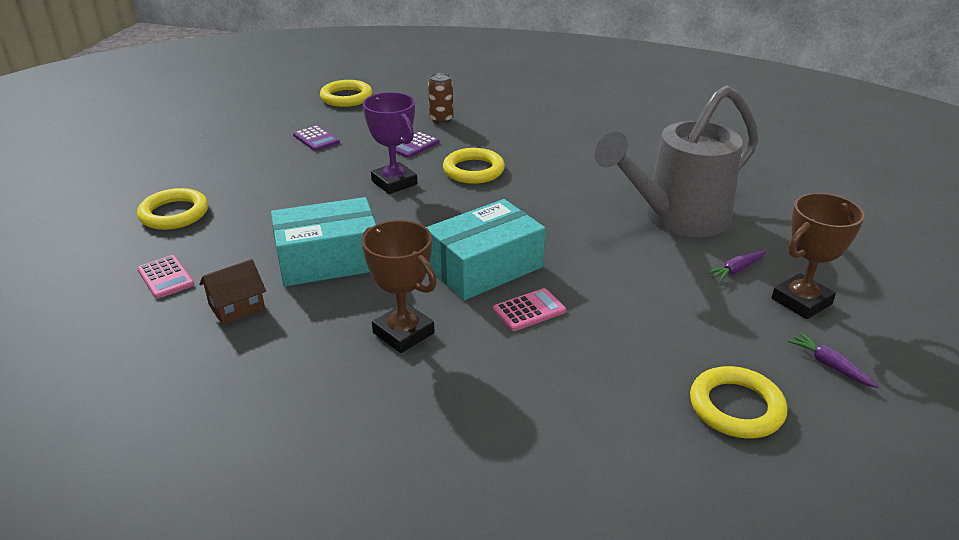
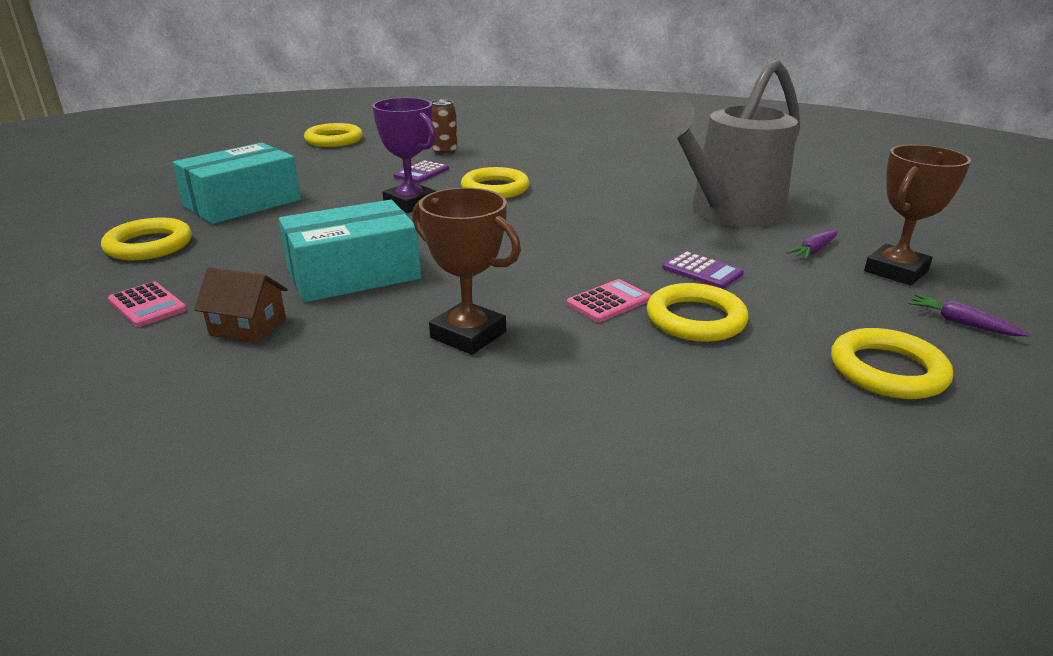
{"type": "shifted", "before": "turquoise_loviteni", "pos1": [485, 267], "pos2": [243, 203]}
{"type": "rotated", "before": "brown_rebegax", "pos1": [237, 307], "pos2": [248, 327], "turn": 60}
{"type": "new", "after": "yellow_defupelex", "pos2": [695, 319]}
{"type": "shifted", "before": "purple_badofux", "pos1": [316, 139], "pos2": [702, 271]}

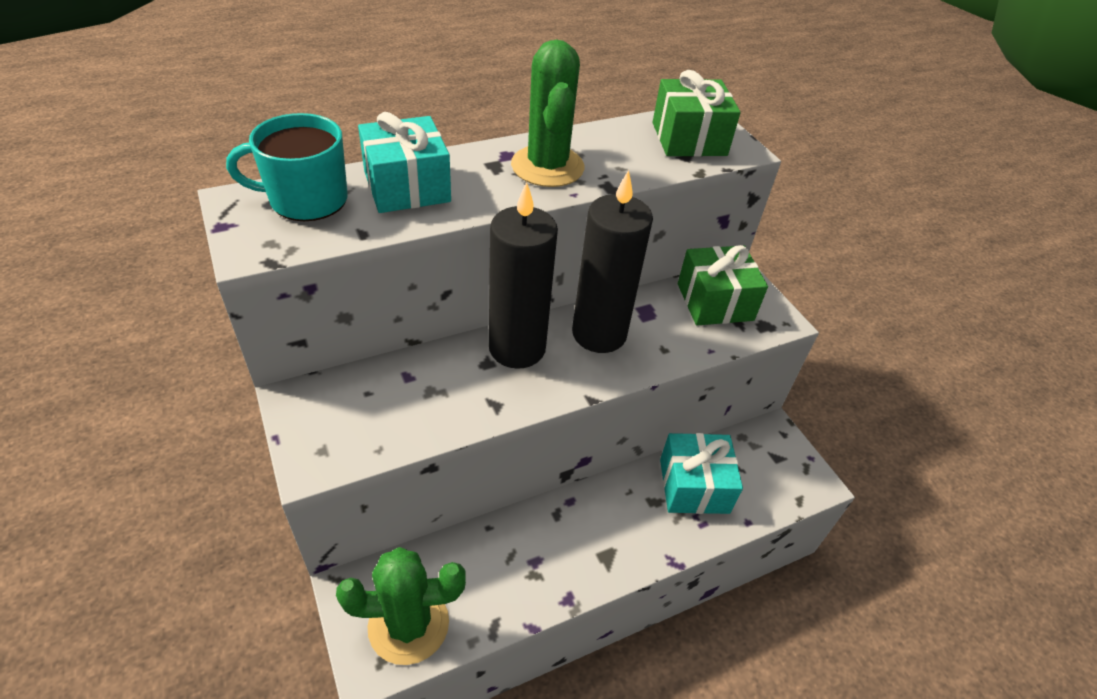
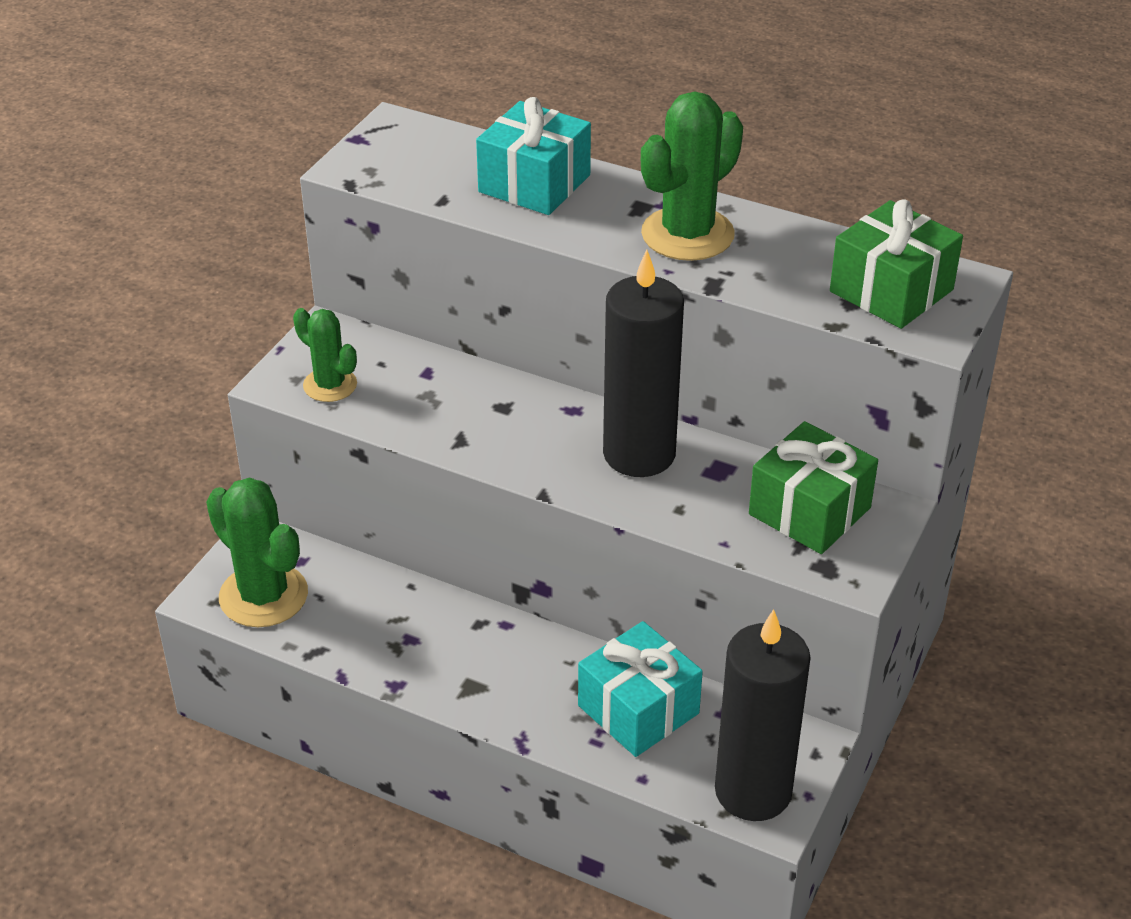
{"type": "new", "after": "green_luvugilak", "pos2": [330, 385]}
{"type": "shifted", "before": "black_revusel", "pos1": [517, 348], "pos2": [753, 791]}
{"type": "gone", "before": "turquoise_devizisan", "pos1": [306, 199]}

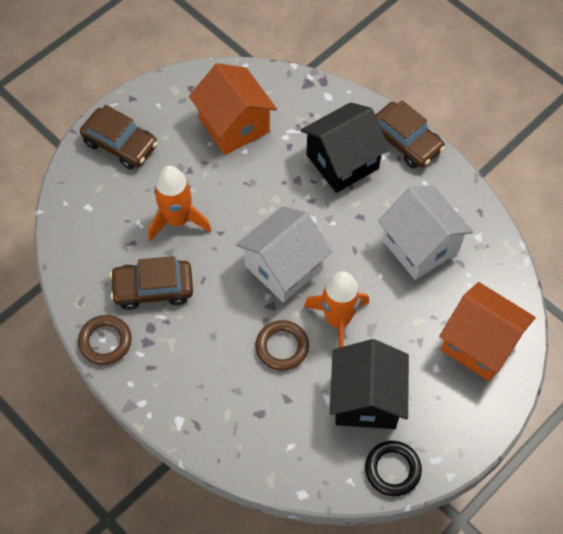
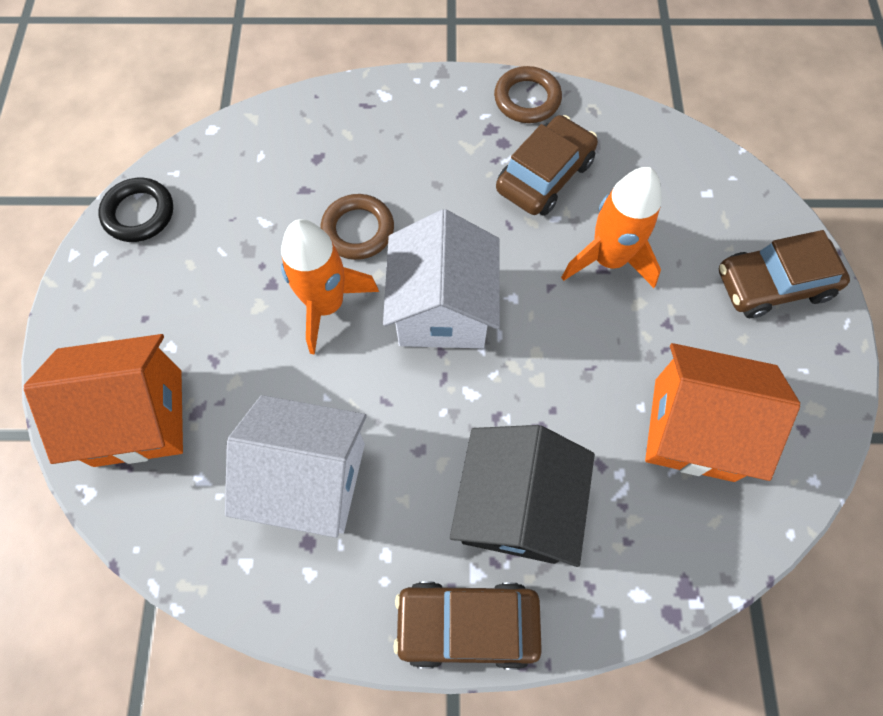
{"type": "gone", "before": "black_rebegax", "pos1": [366, 399]}

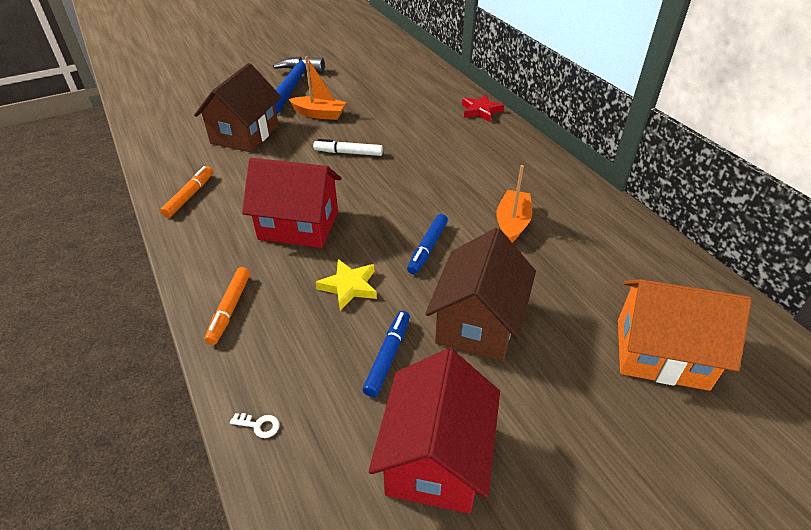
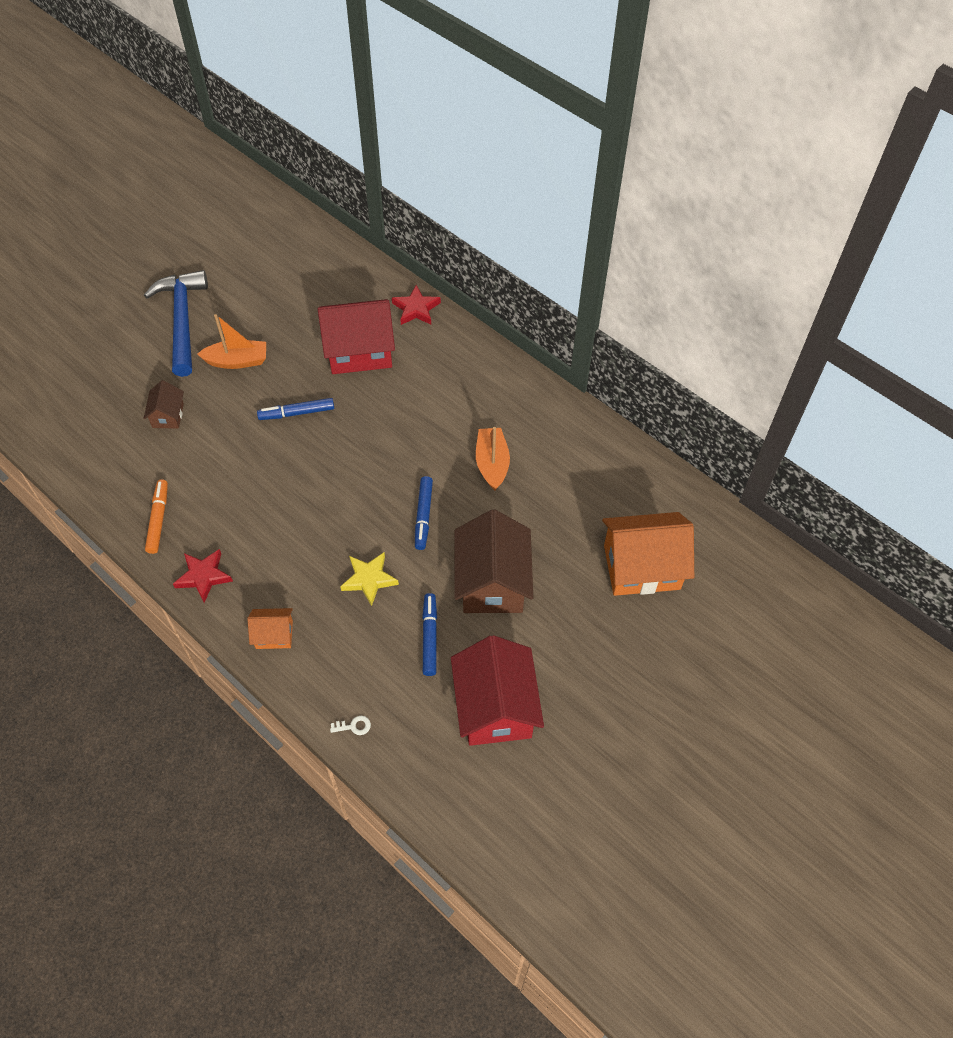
{"type": "scaled", "before": "brown_rebegax", "pos1": [245, 134], "pos2": [168, 415], "scale": 0.5}
{"type": "new", "after": "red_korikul", "pos2": [203, 576]}
{"type": "swapped", "before": "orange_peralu", "after": "orange_rebegax", "pos1": [230, 309], "pos2": [274, 634]}
{"type": "repainted", "before": "white_peralu", "after": "blue_peralu", "pos1": [348, 153], "pos2": [297, 413]}
{"type": "shifted", "before": "red_rebegax", "pos1": [298, 225], "pos2": [359, 351]}

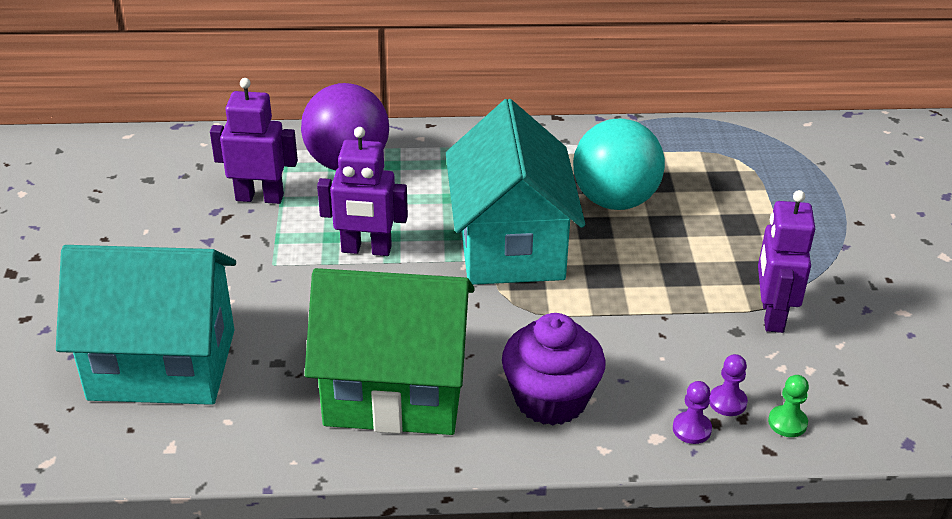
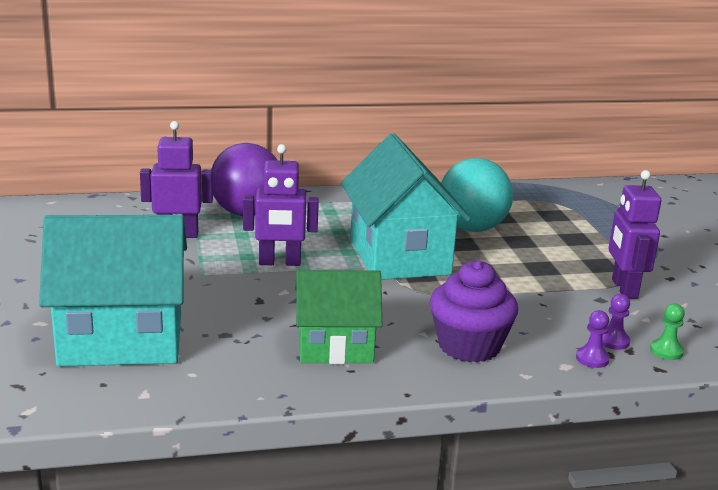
{"type": "scaled", "before": "green_rebegax", "pos1": [395, 391], "pos2": [335, 347], "scale": 0.64}

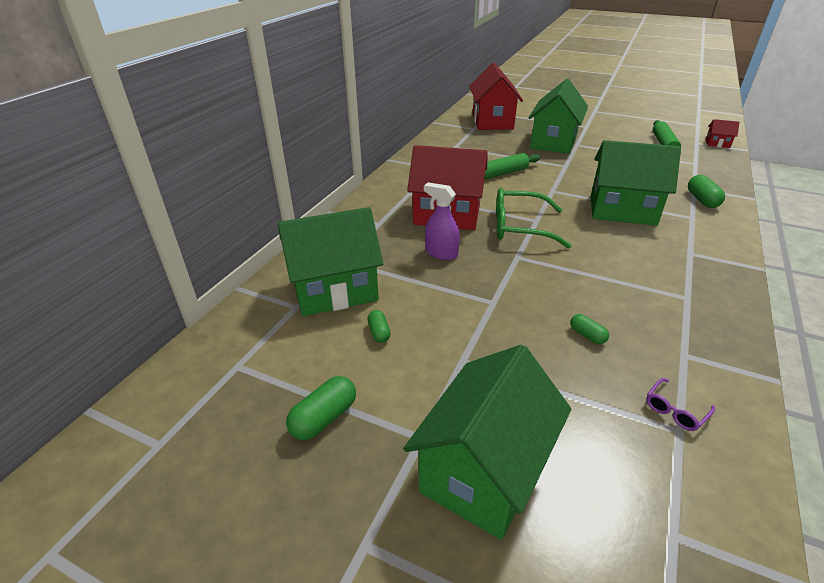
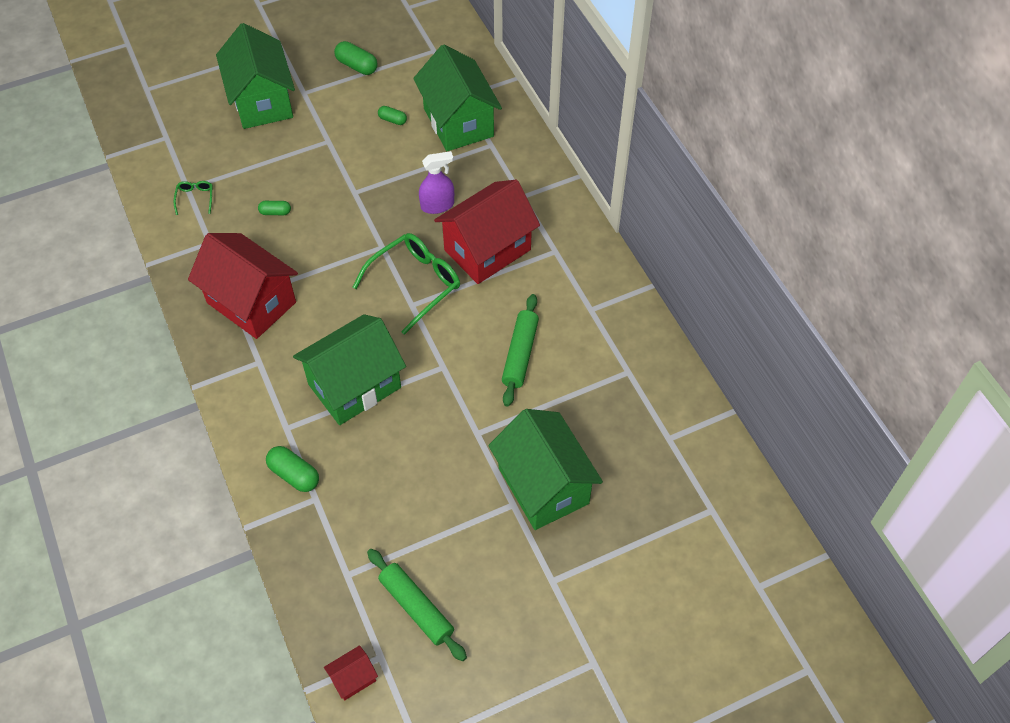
{"type": "repainted", "before": "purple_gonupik", "after": "green_gonupik", "pos1": [675, 410], "pos2": [195, 198]}
{"type": "shifted", "before": "red_rebegax", "pos1": [492, 122], "pos2": [251, 302]}
{"type": "rotated", "before": "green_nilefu", "pos1": [324, 418], "pos2": [357, 66], "turn": -45}
{"type": "rotated", "before": "green_rebegax", "pos1": [334, 290], "pos2": [458, 122], "turn": -45}

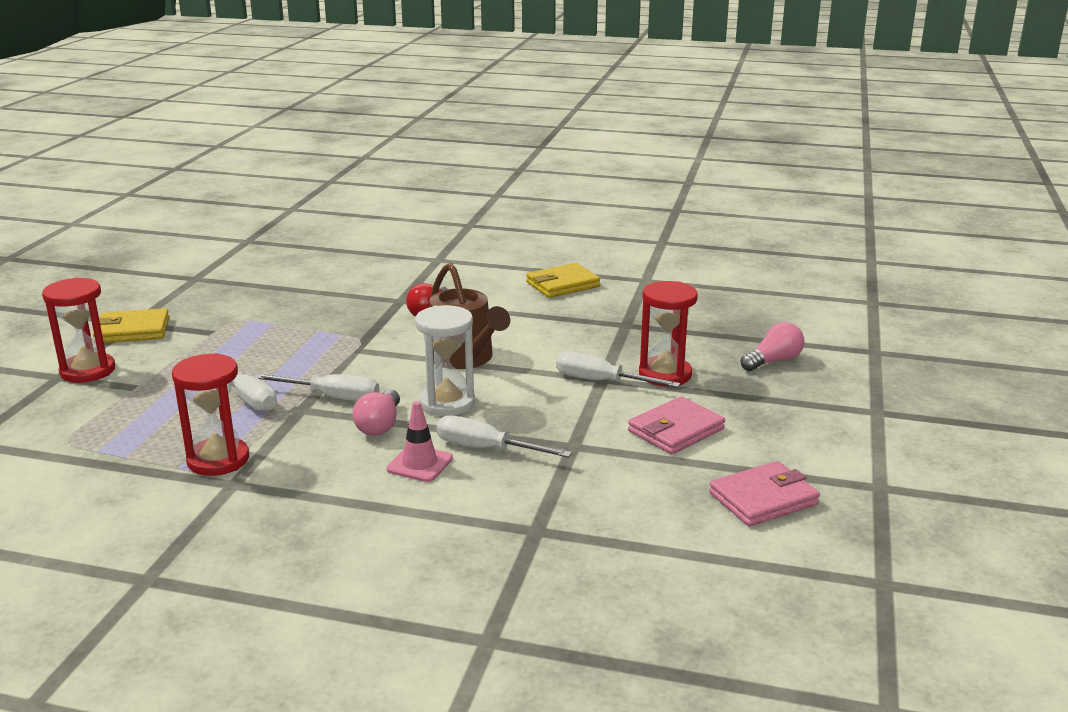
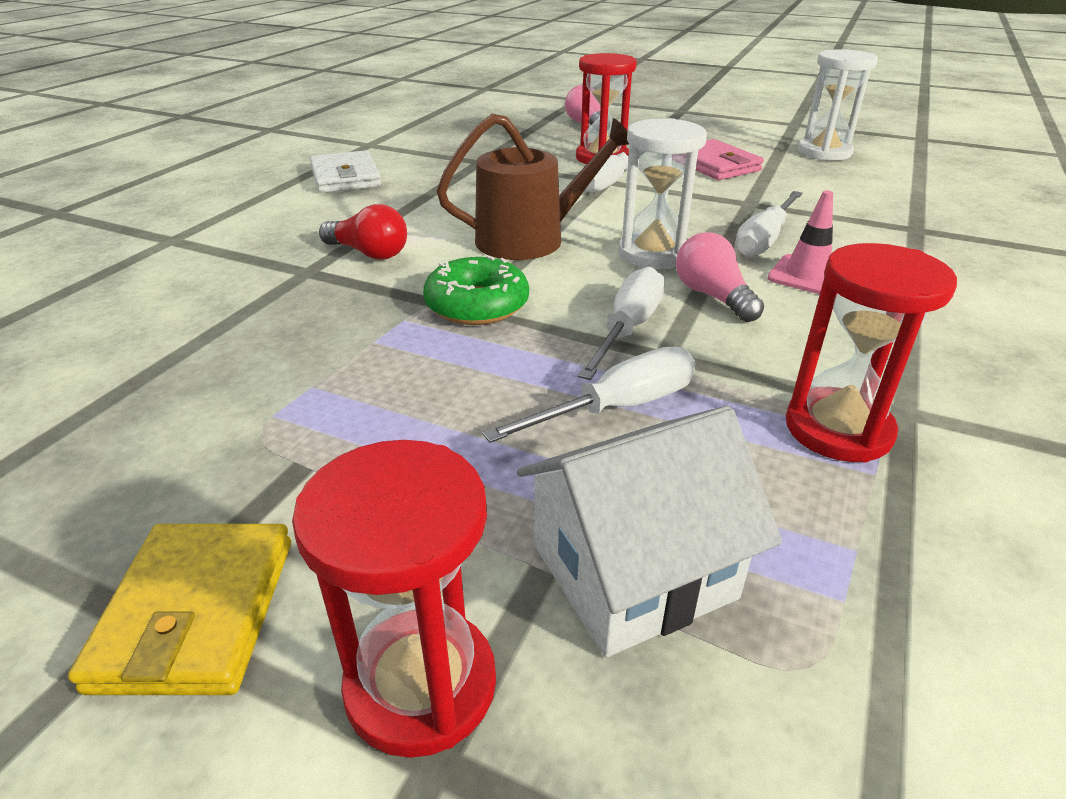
{"type": "repainted", "before": "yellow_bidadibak", "after": "white_bidadibak", "pos1": [562, 284], "pos2": [346, 177]}
{"type": "new", "after": "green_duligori", "pos2": [477, 305]}
{"type": "new", "after": "white_rebegax", "pos2": [633, 571]}
{"type": "rotated", "before": "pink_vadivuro", "pos1": [380, 425], "pos2": [713, 296], "turn": -135}
{"type": "swapped", "before": "pink_bidadibak", "after": "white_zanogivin", "pos1": [763, 499], "pos2": [824, 152]}

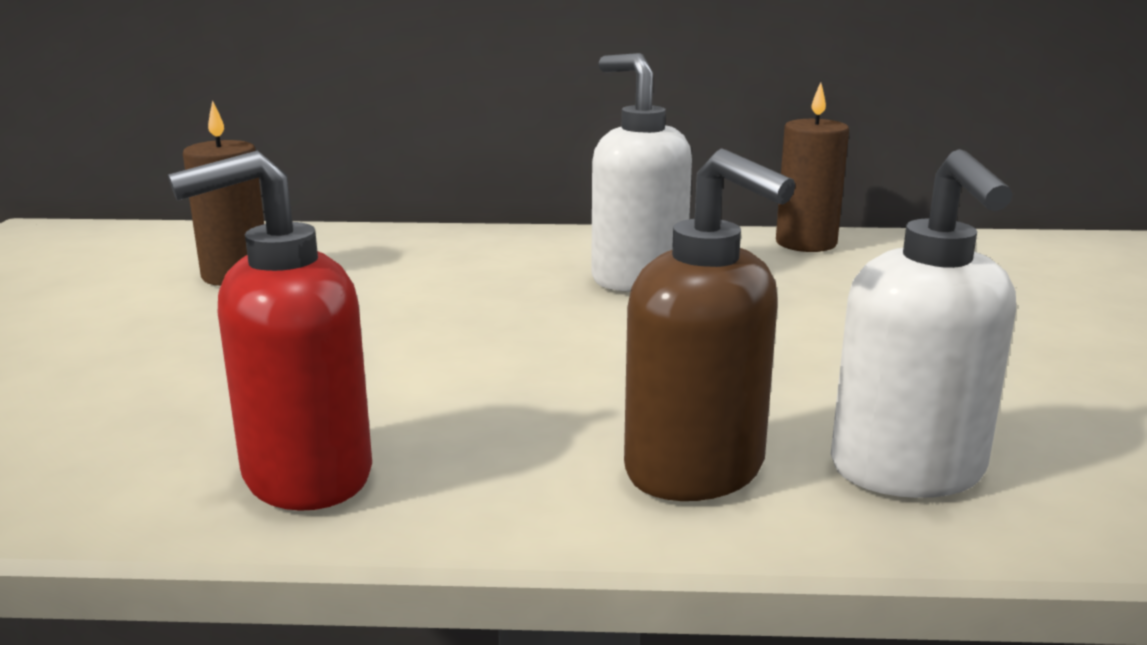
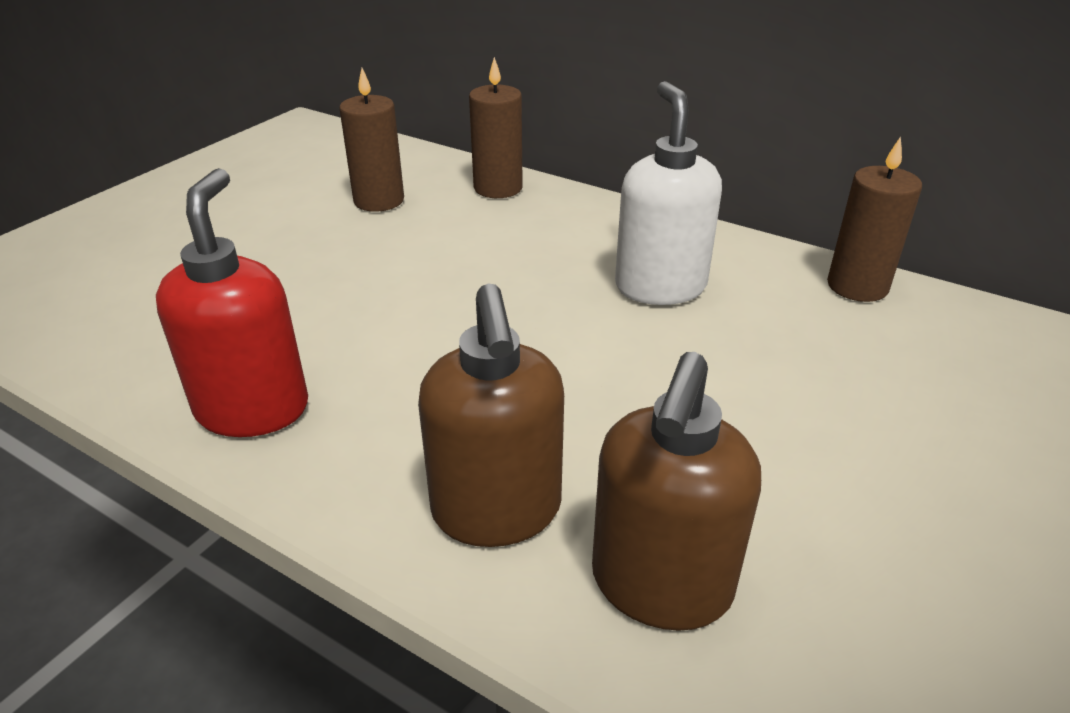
{"type": "rotated", "before": "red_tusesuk", "pos1": [305, 476], "pos2": [253, 409], "turn": 90}
{"type": "new", "after": "brown_revusel", "pos2": [498, 188]}
{"type": "repainted", "before": "white_tusesuk", "after": "brown_tusesuk", "pos1": [907, 471], "pos2": [660, 586]}

